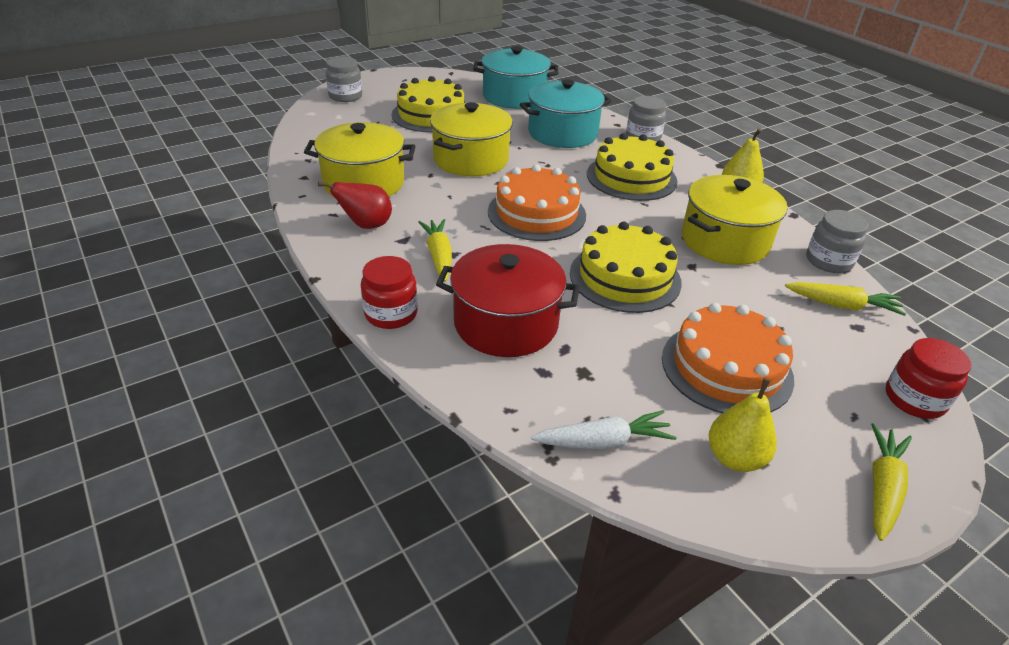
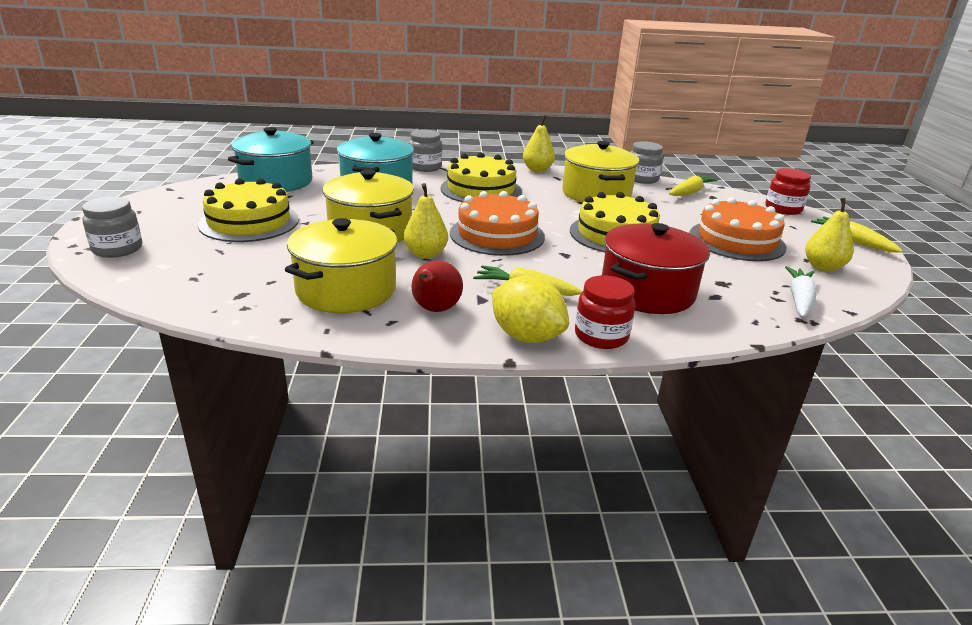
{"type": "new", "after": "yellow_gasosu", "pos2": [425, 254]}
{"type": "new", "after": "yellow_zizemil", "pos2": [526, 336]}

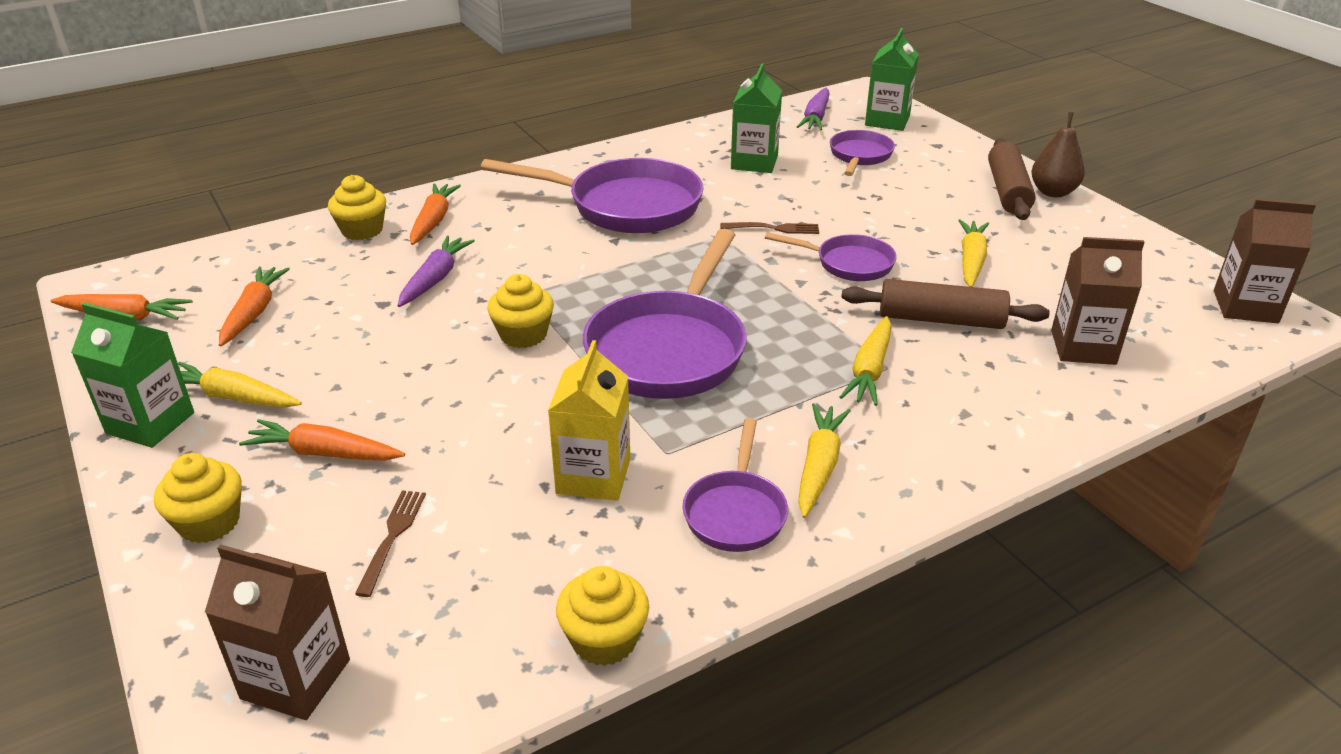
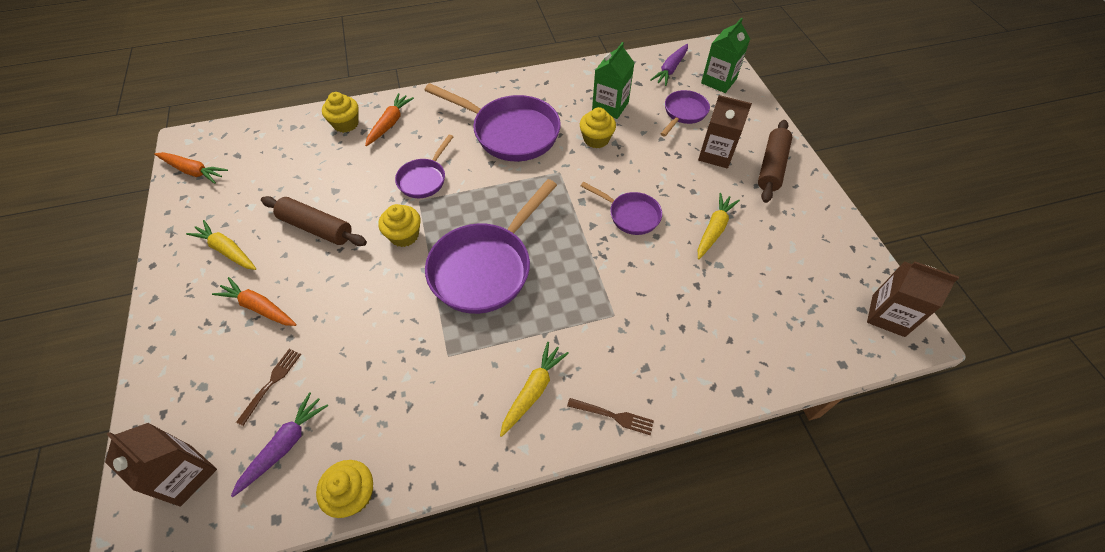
{"type": "shifted", "before": "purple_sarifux", "pos1": [435, 278], "pos2": [285, 445]}
{"type": "shifted", "before": "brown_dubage", "pos1": [940, 320], "pos2": [316, 228]}
{"type": "shifted", "before": "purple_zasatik", "pos1": [736, 512], "pos2": [424, 179]}
{"type": "shifted", "before": "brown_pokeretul", "pos1": [773, 228], "pos2": [613, 416]}
{"type": "shifted", "before": "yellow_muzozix", "pos1": [209, 522], "pos2": [596, 139]}
{"type": "shifted", "before": "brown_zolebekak", "pos1": [1083, 347], "pos2": [716, 154]}
{"type": "gone", "before": "green_zolebekak", "pos1": [150, 423]}
{"type": "gone", "before": "orange_sarifux", "pos1": [254, 312]}
{"type": "gone", "before": "yellow_zolebekak", "pos1": [593, 476]}
{"type": "gone", "before": "yellow_sarifux", "pos1": [869, 370]}
{"type": "gone", "before": "brown_gasosu", "pos1": [1053, 192]}

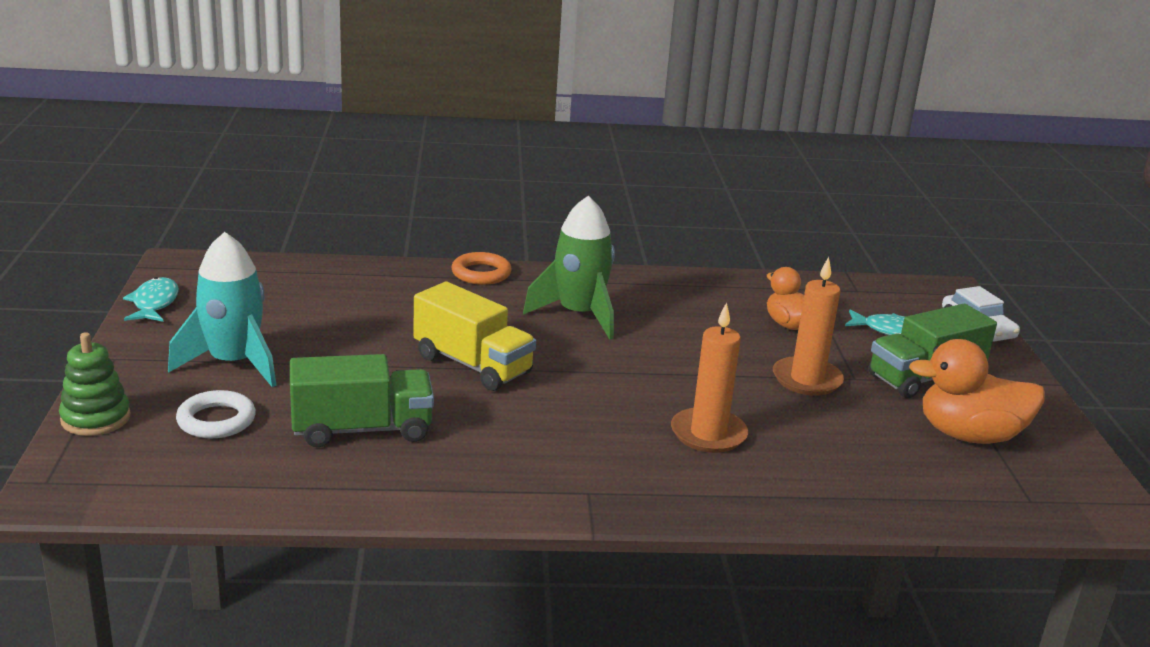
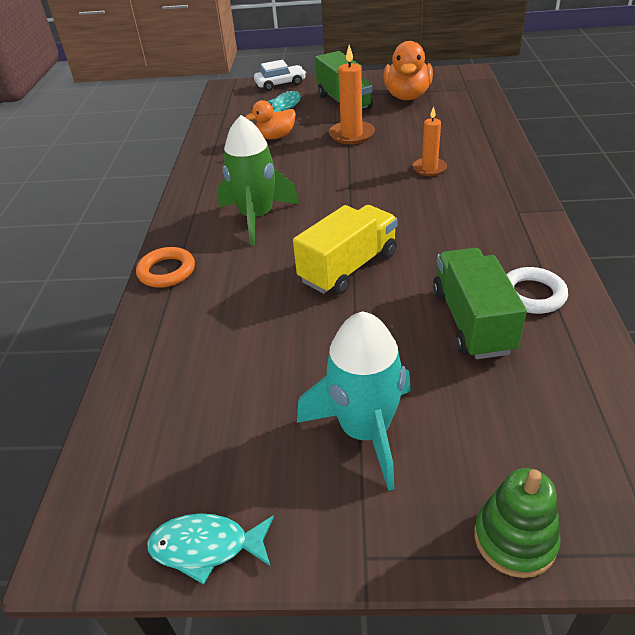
{"type": "scaled", "before": "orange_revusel", "pos1": [708, 434], "pos2": [429, 168], "scale": 0.67}
{"type": "shifted", "before": "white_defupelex", "pos1": [216, 420], "pos2": [532, 295]}

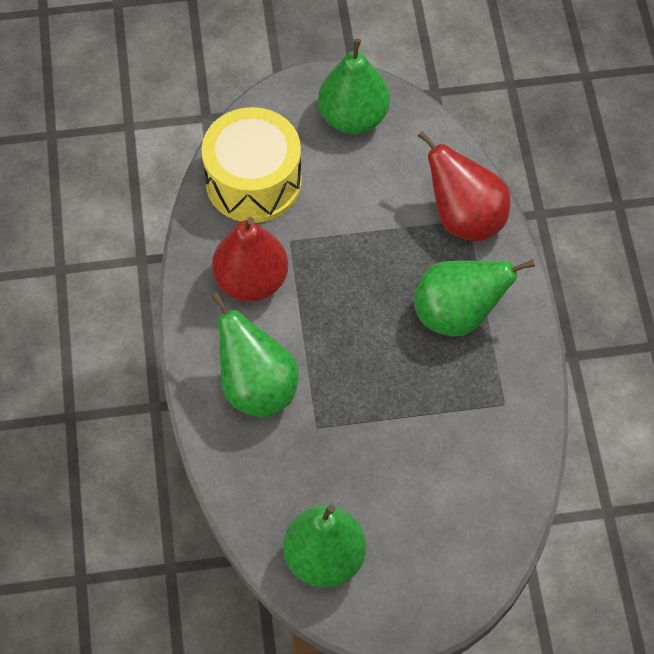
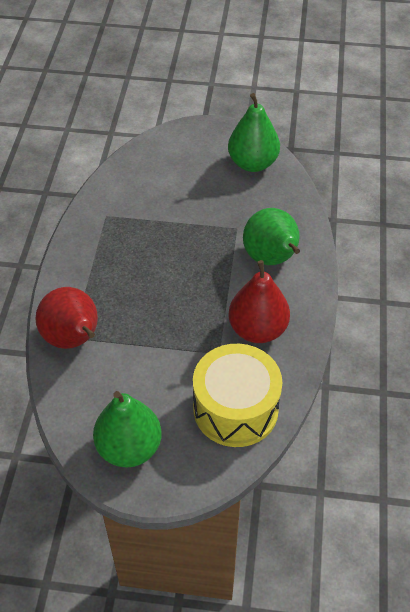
{"type": "gone", "before": "green_gasosu", "pos1": [457, 314]}

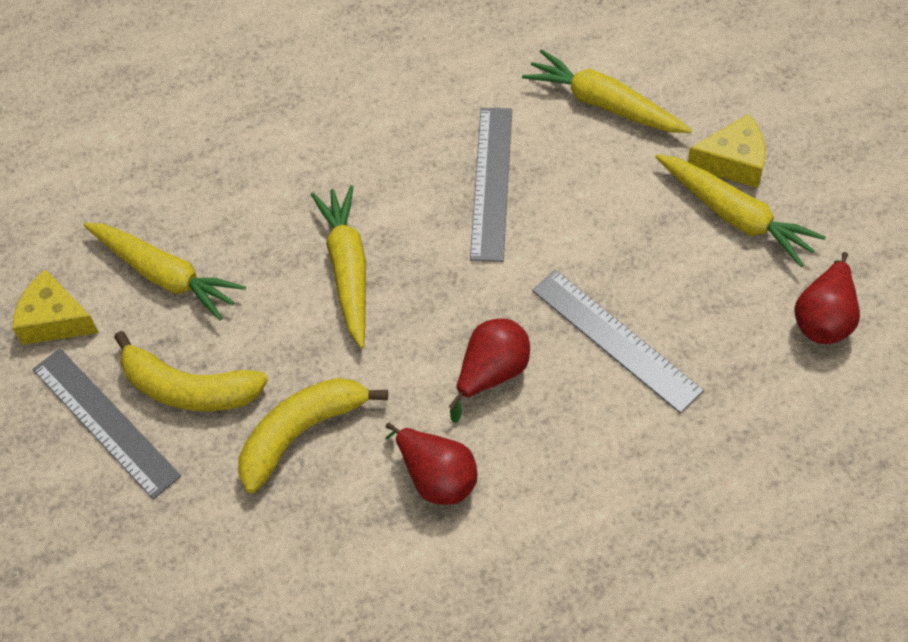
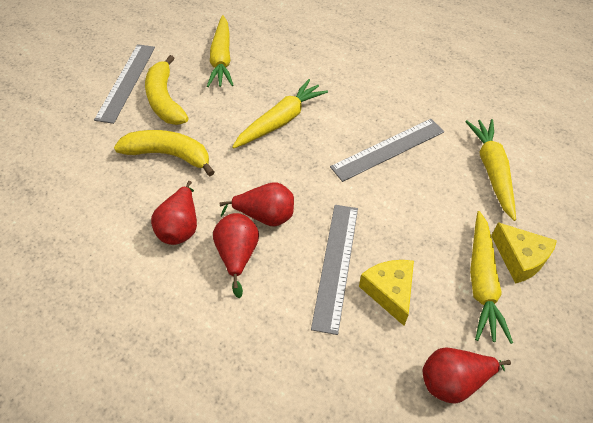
{"type": "new", "after": "red_gasosu", "pos2": [237, 255]}
{"type": "shifted", "before": "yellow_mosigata", "pos1": [55, 320], "pos2": [389, 292]}

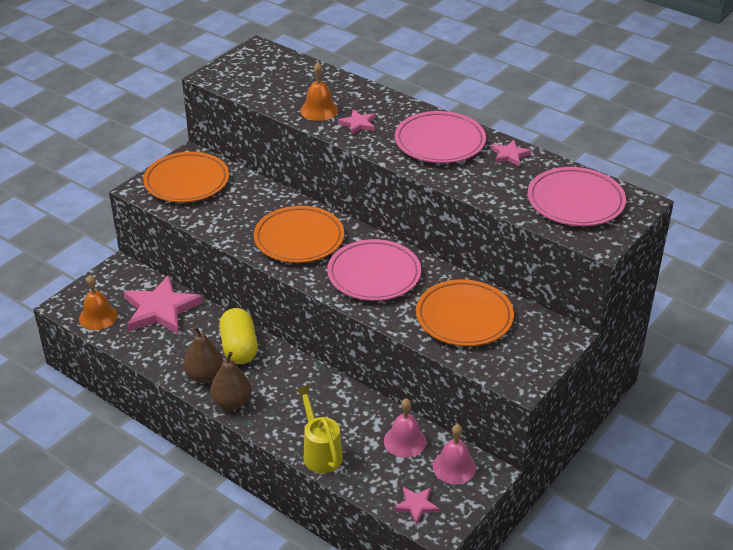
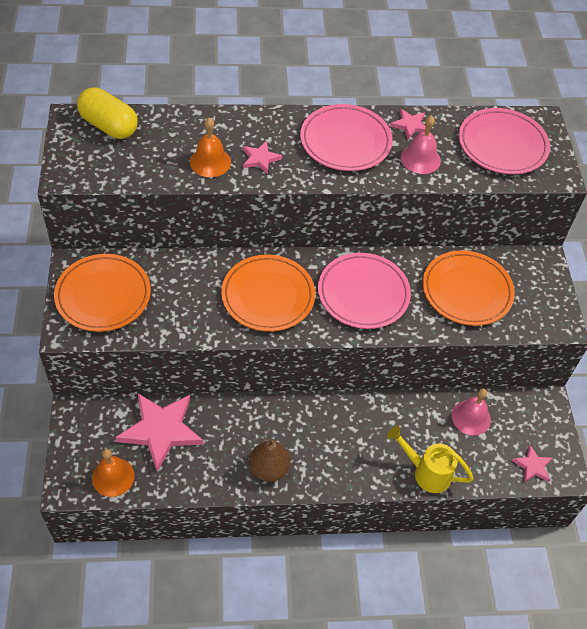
{"type": "shifted", "before": "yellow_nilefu", "pos1": [239, 348], "pos2": [109, 126]}
{"type": "shifted", "before": "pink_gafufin", "pos1": [454, 467], "pos2": [420, 159]}
{"type": "gone", "before": "brown_gasosu", "pos1": [232, 402]}

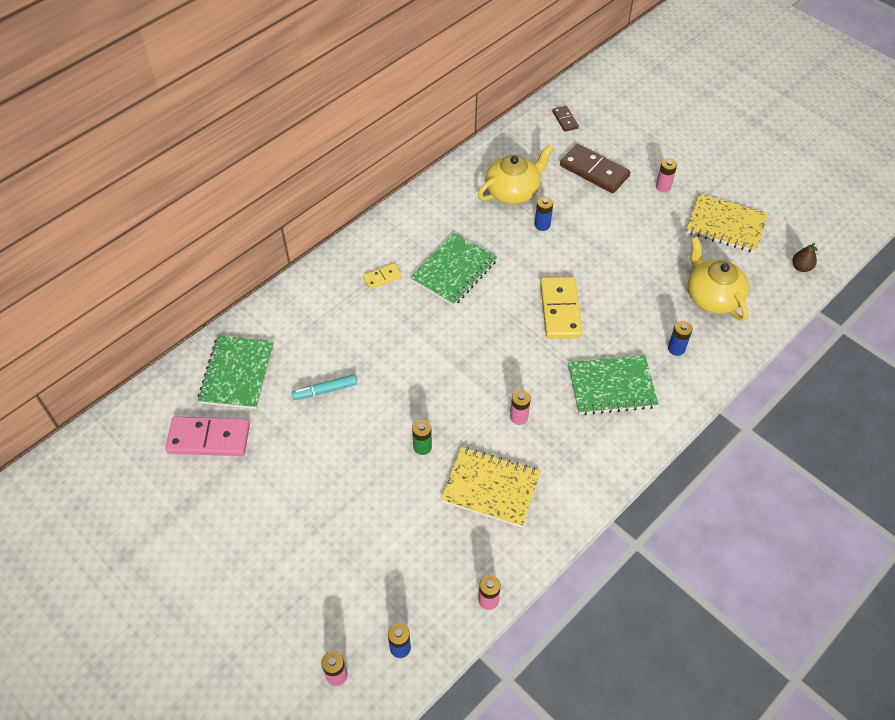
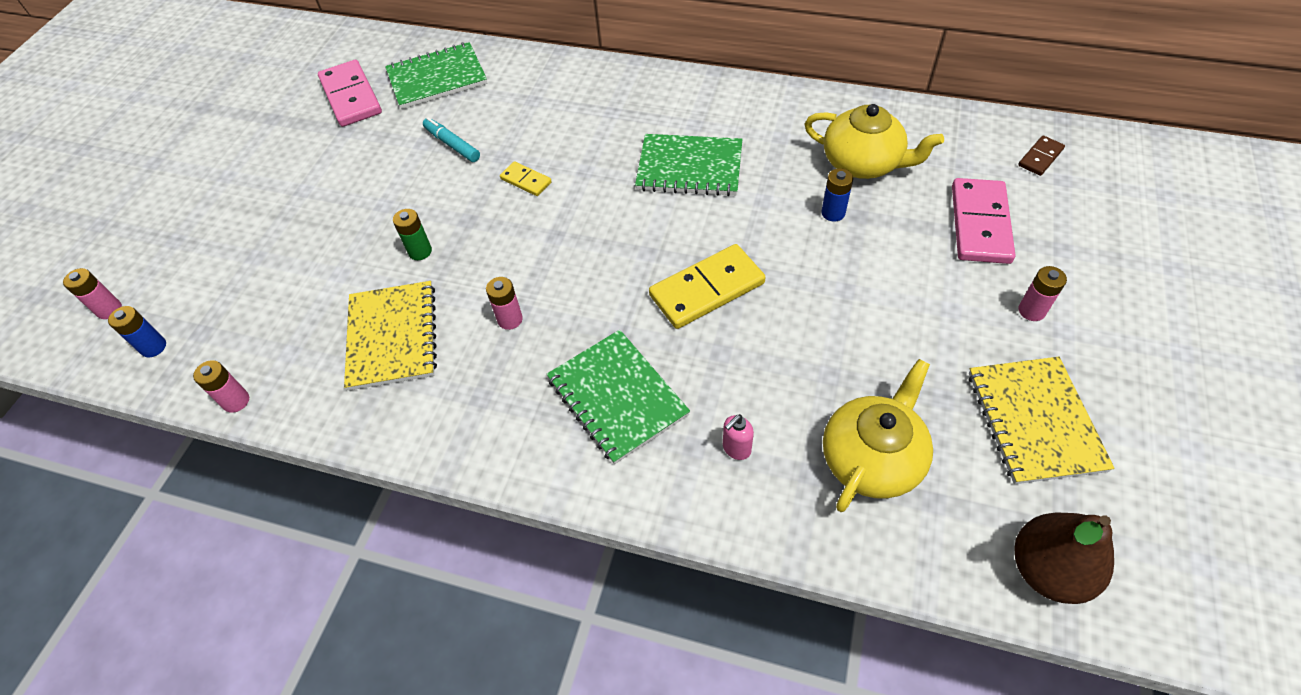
{"type": "shifted", "before": "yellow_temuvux", "pos1": [382, 277], "pos2": [526, 180]}
{"type": "swapped", "before": "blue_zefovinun", "after": "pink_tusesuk", "pos1": [676, 348], "pos2": [736, 448]}
{"type": "repainted", "before": "brown_temuvux", "after": "pink_temuvux", "pos1": [594, 171], "pos2": [980, 224]}
{"type": "scaled", "before": "brown_gasosu", "pos1": [801, 267], "pos2": [1048, 570], "scale": 1.91}

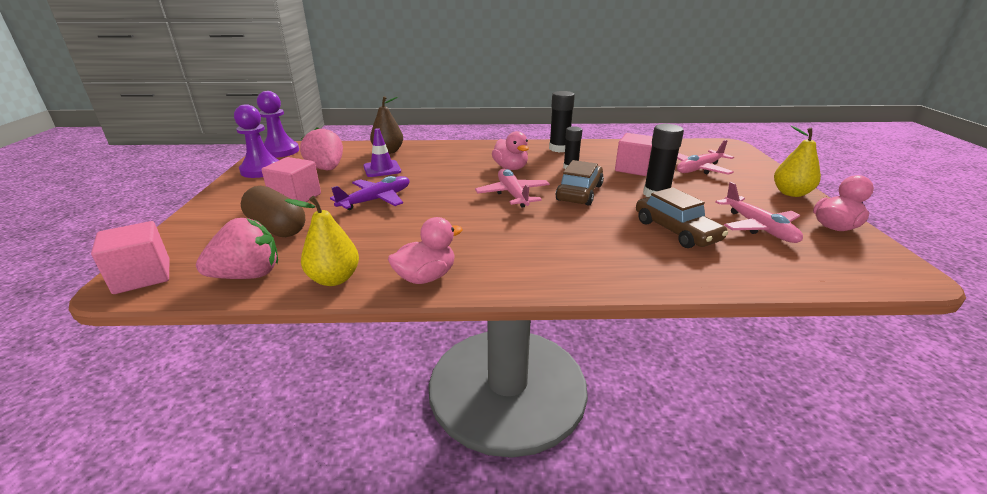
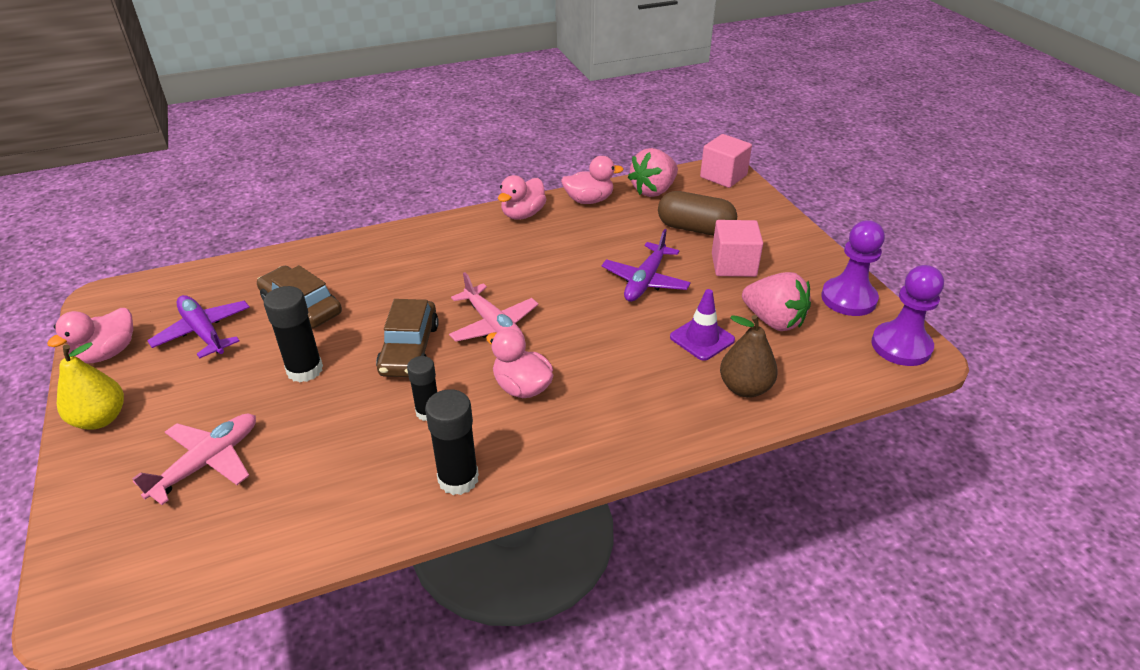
{"type": "repainted", "before": "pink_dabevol", "after": "purple_dabevol", "pos1": [758, 227], "pos2": [203, 332]}
{"type": "swapped", "before": "yellow_gasosu", "after": "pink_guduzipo", "pos1": [334, 279], "pos2": [589, 200]}
{"type": "gone", "before": "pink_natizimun", "pos1": [633, 168]}

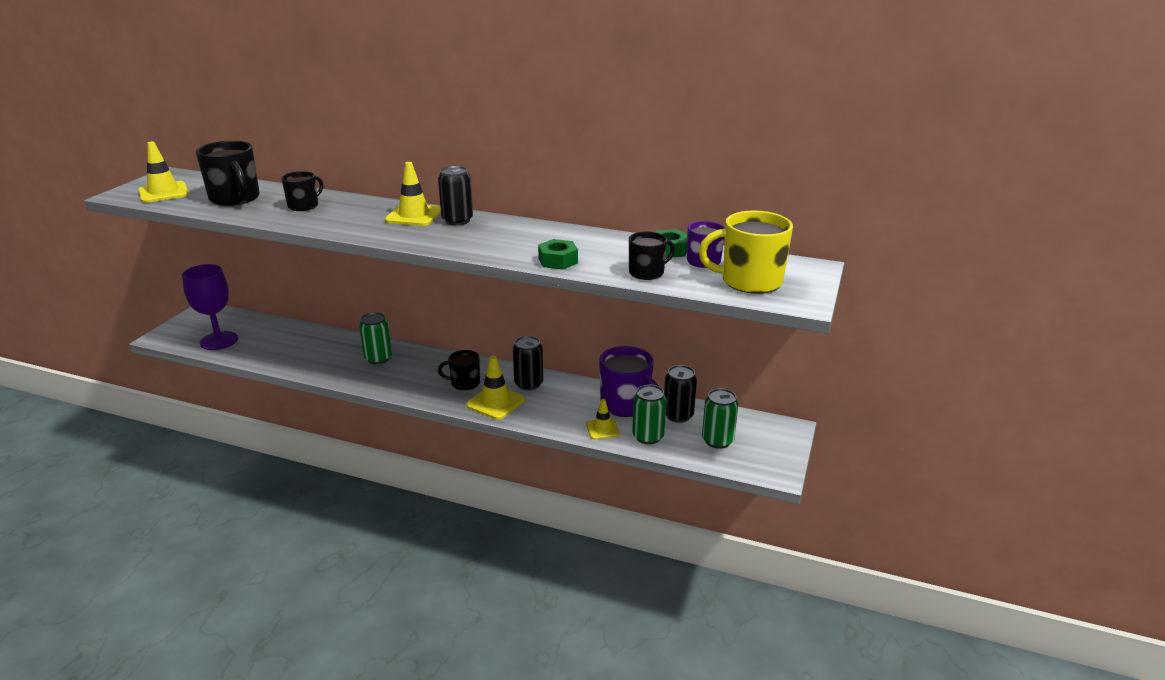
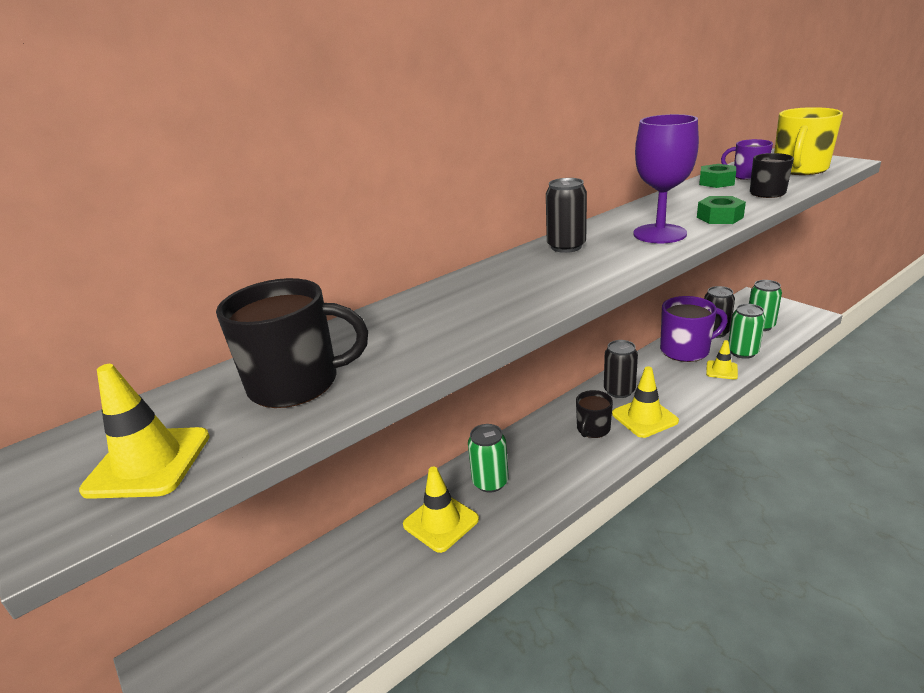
{"type": "shifted", "before": "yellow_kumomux", "pos1": [414, 215], "pos2": [441, 522]}
{"type": "shifted", "before": "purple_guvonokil", "pos1": [219, 341], "pos2": [659, 234]}
{"type": "gone", "before": "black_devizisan", "pos1": [304, 206]}

